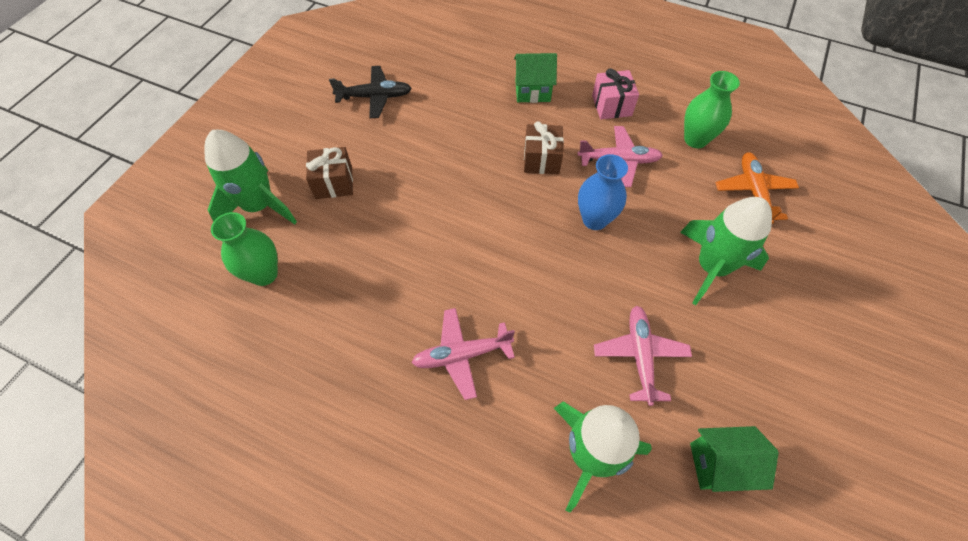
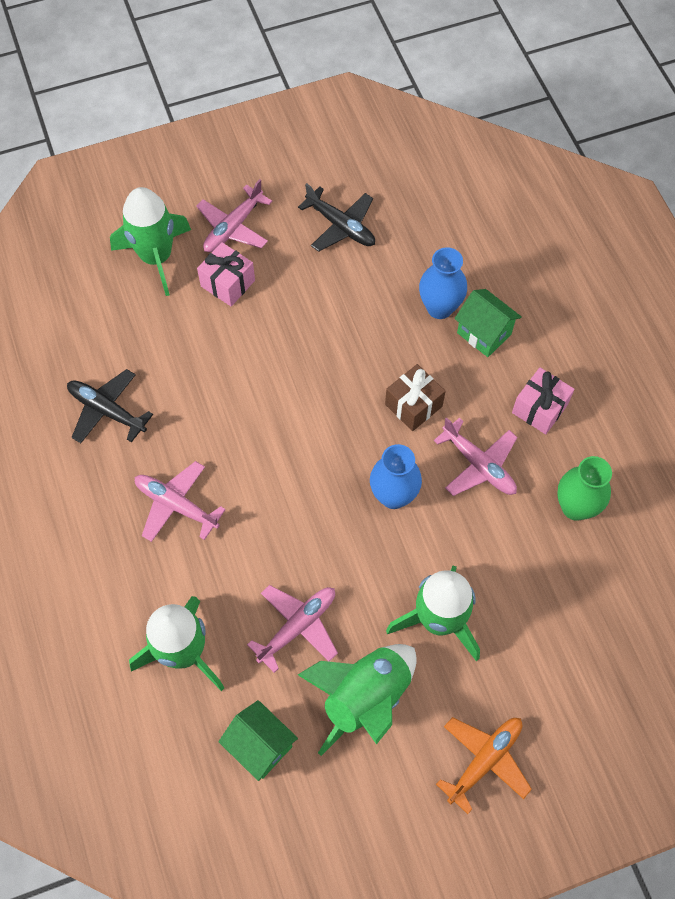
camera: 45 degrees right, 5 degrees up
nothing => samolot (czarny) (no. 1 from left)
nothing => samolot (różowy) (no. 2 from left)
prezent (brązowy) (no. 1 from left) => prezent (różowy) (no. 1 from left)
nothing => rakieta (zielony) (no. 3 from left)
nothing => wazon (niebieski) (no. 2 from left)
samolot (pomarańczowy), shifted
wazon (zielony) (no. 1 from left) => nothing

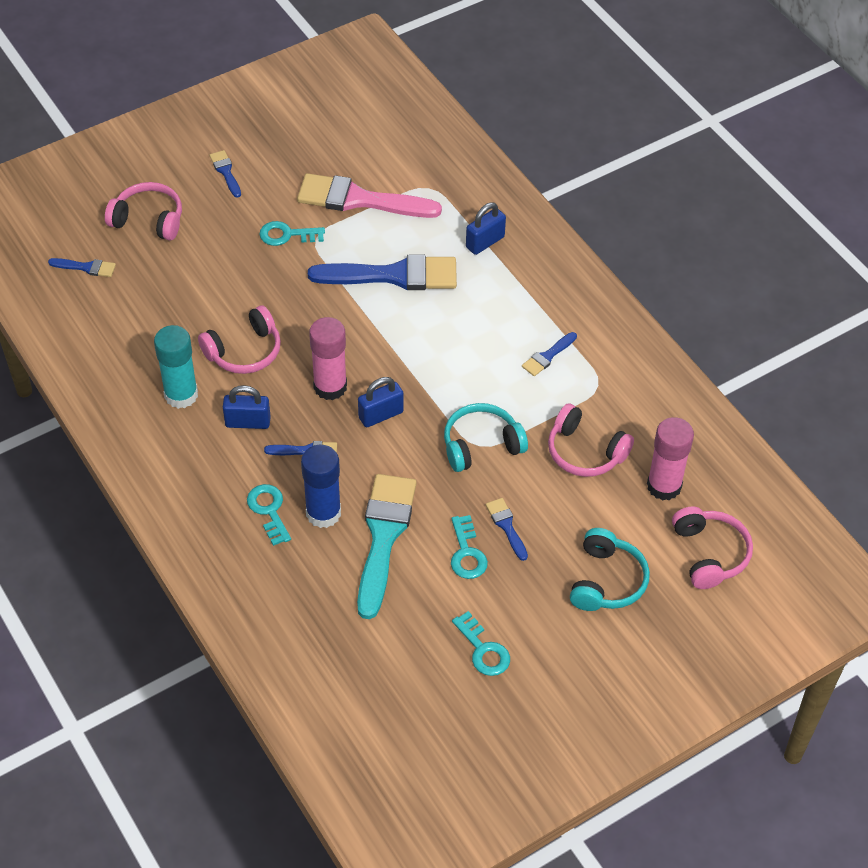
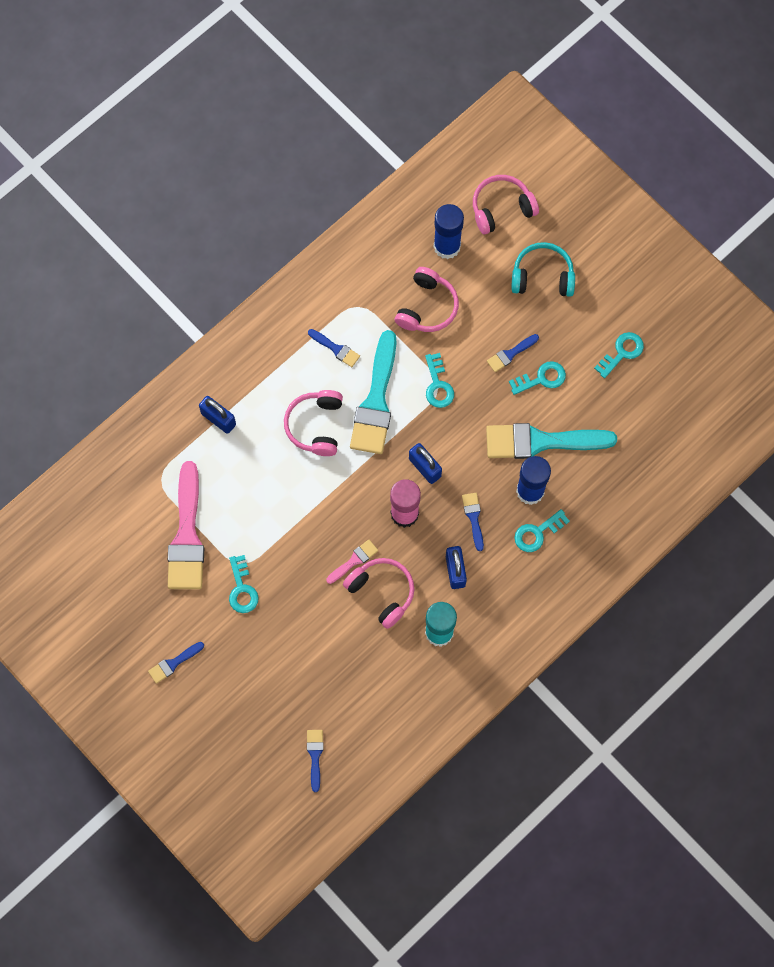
camera: 100 degrees left, 20 degrees up
słuchawki (różowy) (no. 1 from left), shifted
nothing => pędzel (różowy) (no. 2 from left)
nothing => pędzel (turkusowy) (no. 1 from left)
słuchawki (turkusowy) (no. 1 from left) => klucz (turkusowy) (no. 2 from left)
klej w sztyfcie (różowy) (no. 2 from left) => klej w sztyfcie (niebieski) (no. 1 from left)
pędzel (niebieski) (no. 4 from left) => nothing

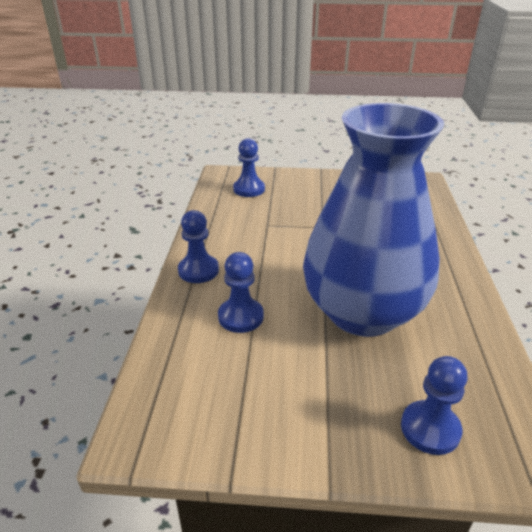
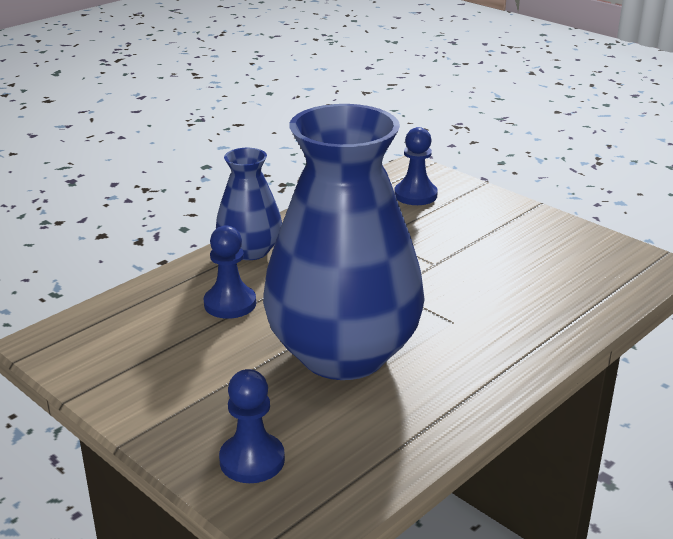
camera: 40 degrees right, 5 degrees down
pionek (niebieski) (no. 1 from left) => wazon (niebieski) (no. 1 from left)

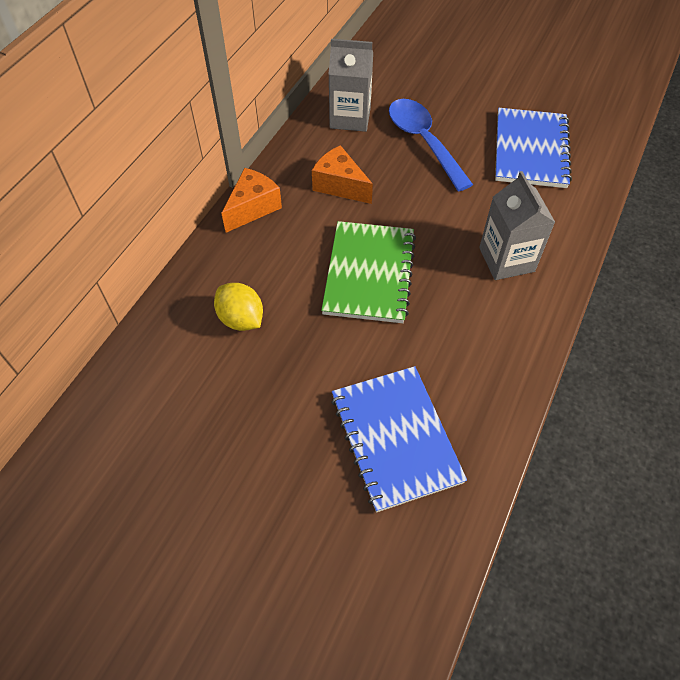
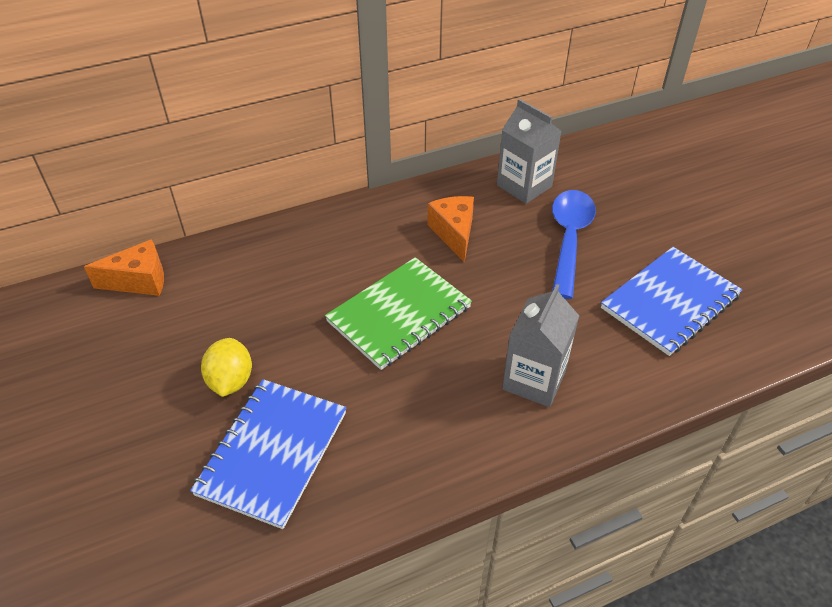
camera: 40 degrees right, 10 degrees down
ser (pomarańczowy) (no. 1 from left), shifted
cytryna (żółty), shifted

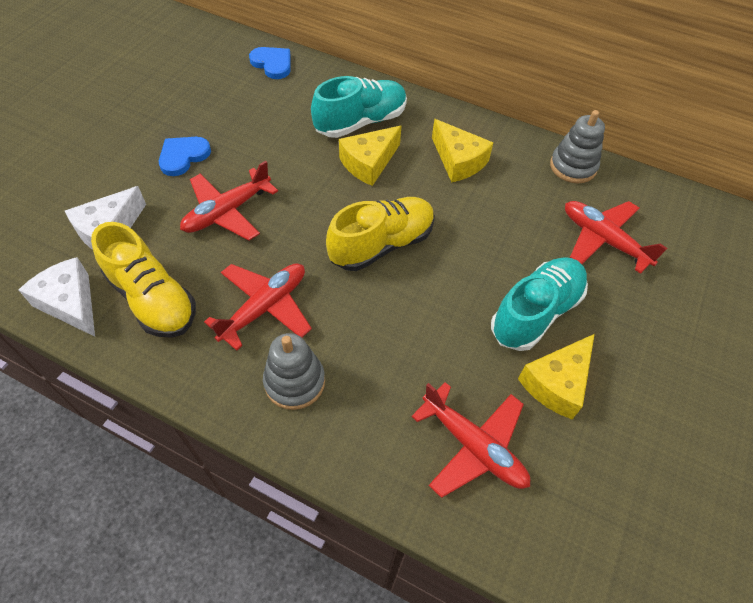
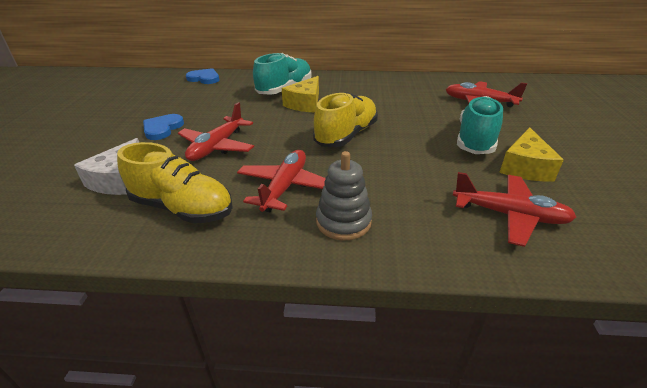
camera: 20 degrees left, 20 degrees down
ser (biały) (no. 1 from left) => nothing
ser (żółty) (no. 2 from left) => nothing
zabawka nakładanka (szary) (no. 2 from left) => nothing

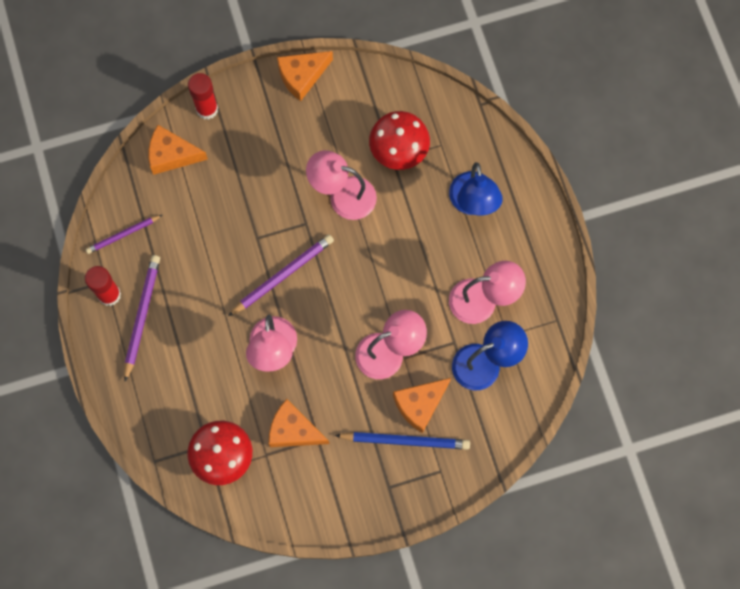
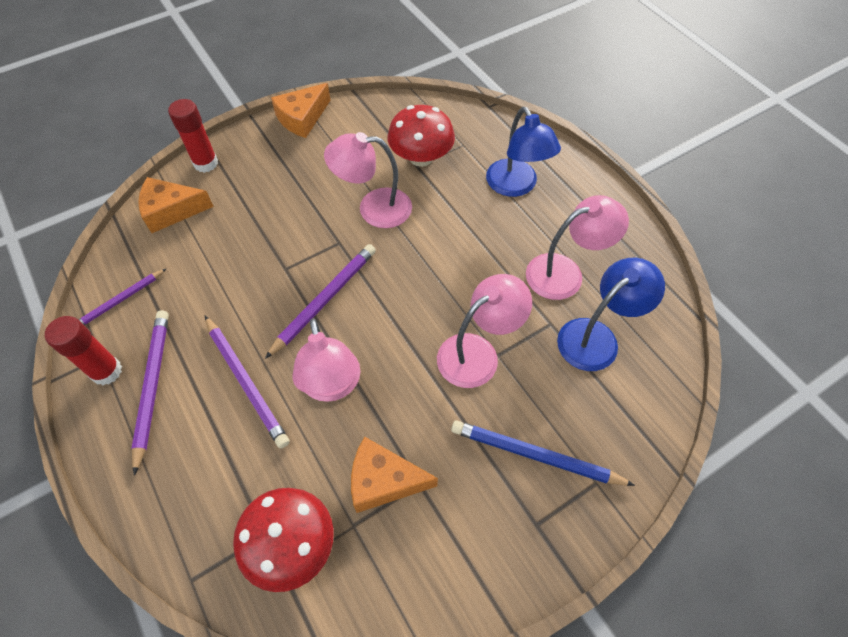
camera: 15 degrees left, 15 degrees down
nothing => ołówek (fioletowy) (no. 3 from left)
ołówek (niebieski), 150 degrees counterclockwise
ser (pomarańczowy) (no. 4 from left) => nothing

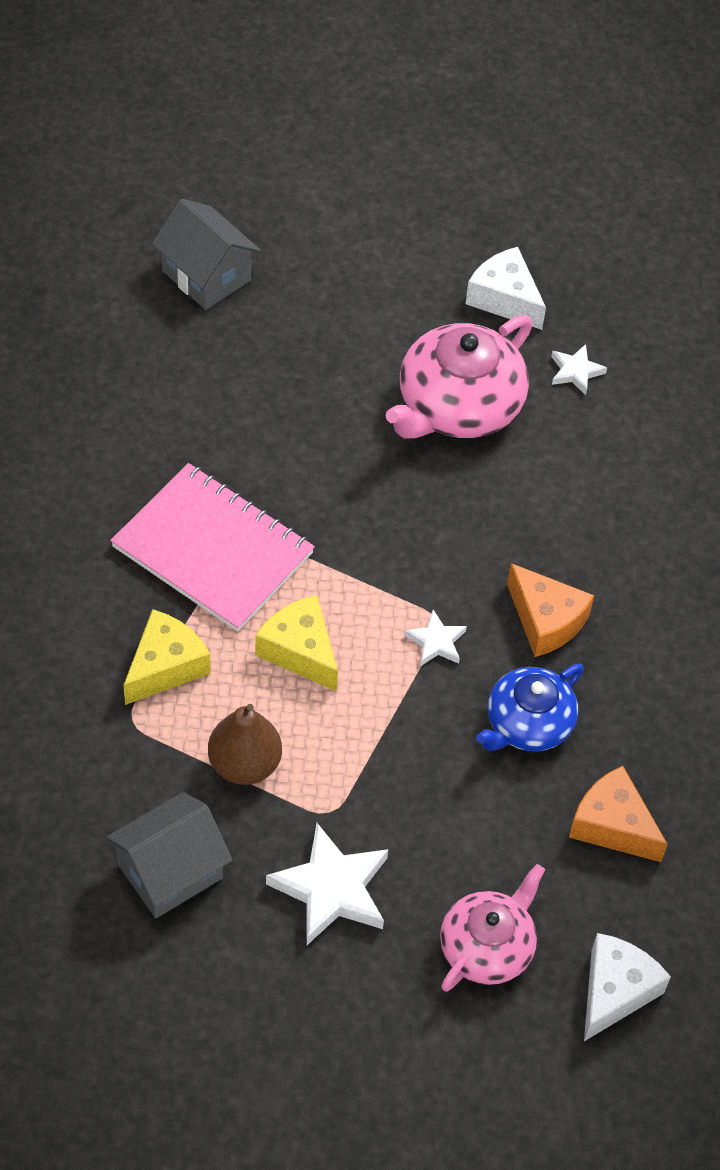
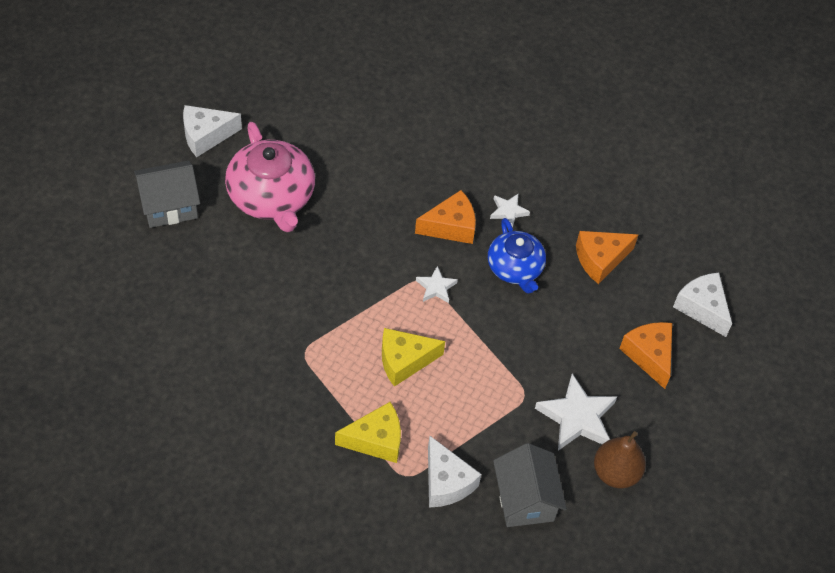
camera: 65 degrees left, 0 degrees up
domek (szary) (no. 2 from left in the first image) => domek (szary) (no. 1 from left), shifted
ser (żółty) (no. 1 from left), 105 degrees clockwise
nothing => ser (biały) (no. 2 from left)
gwiazda (biały) (no. 3 from left in the first image) => gwiazda (biały) (no. 2 from left), shifted
gruszka (brązowy), shifted
imbryk (różowy) (no. 2 from left) => ser (pomarańczowy) (no. 3 from left)
zeszyt (różowy) => nothing

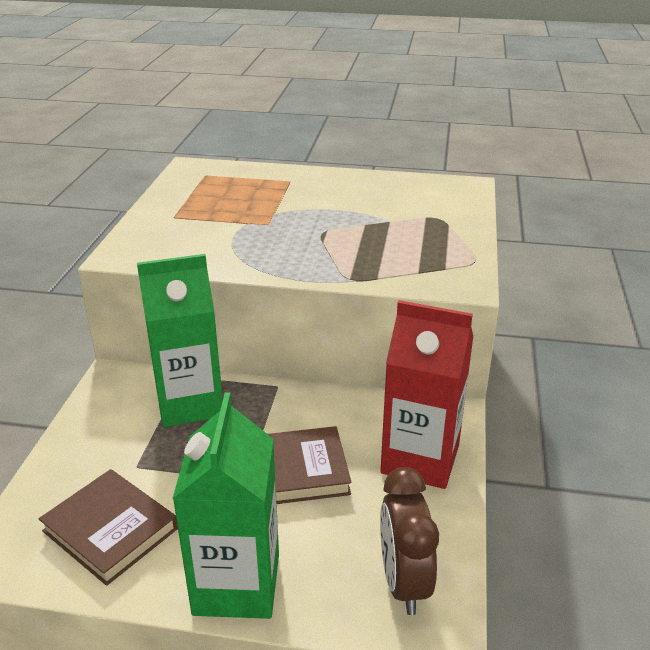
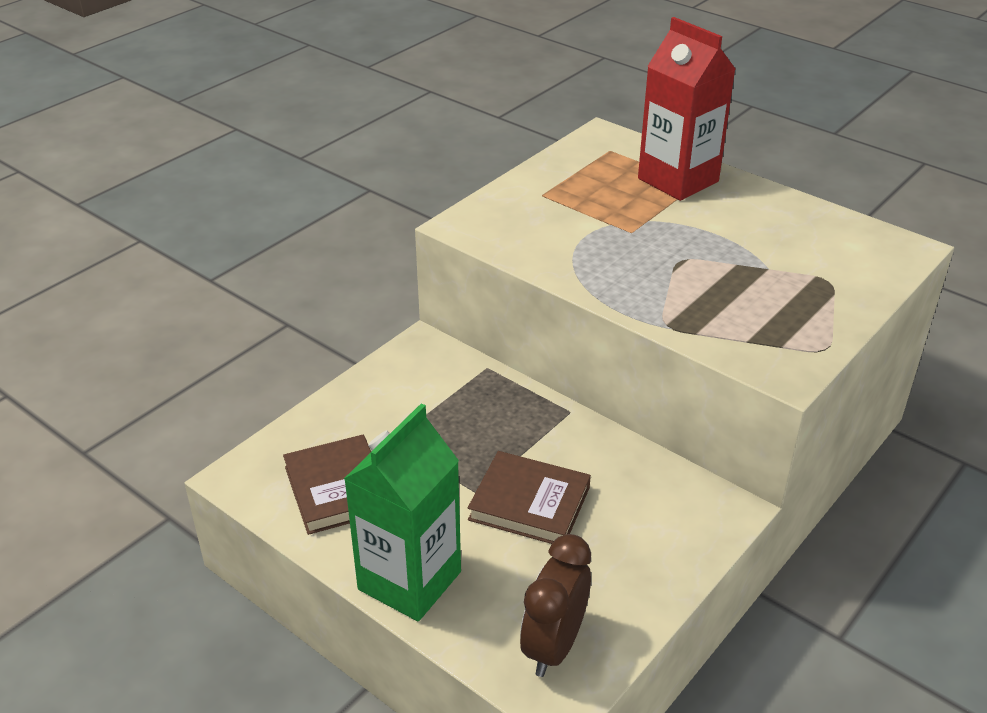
camera: 30 degrees right, 5 degrees up
karton mleka (czerwony), shifted
karton mleka (zielony) (no. 1 from left) => nothing

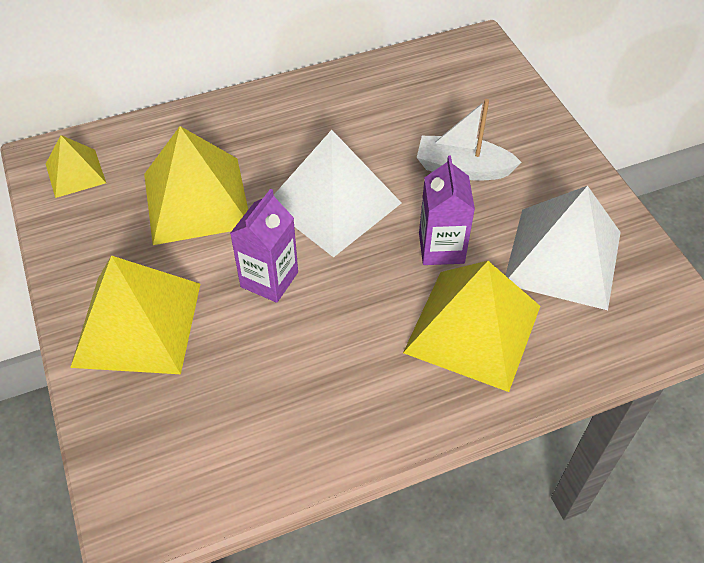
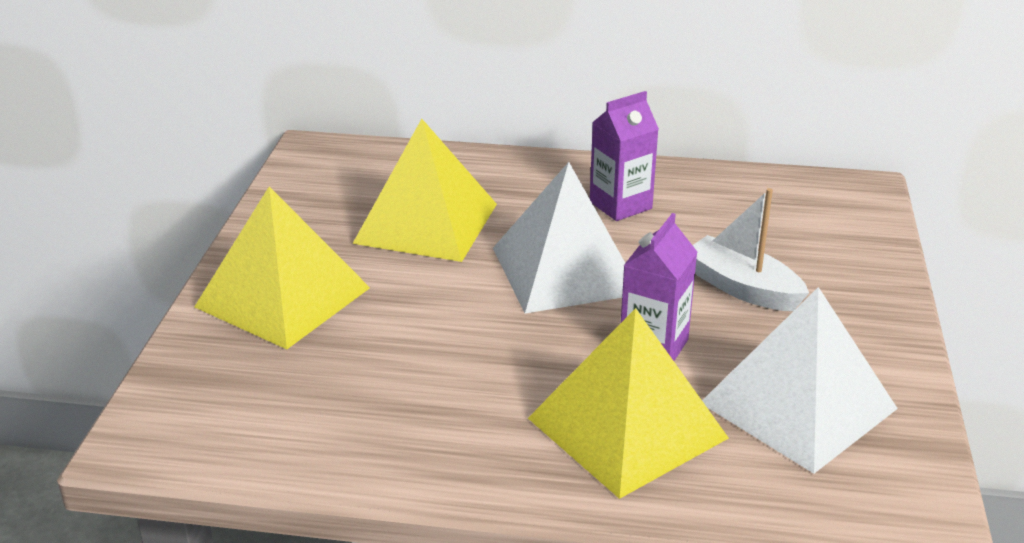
camera: 30 degrees right, 20 degrees down
karton mleka (fioletowy) (no. 1 from left), shifted
piramida (żółty) (no. 1 from left) => nothing

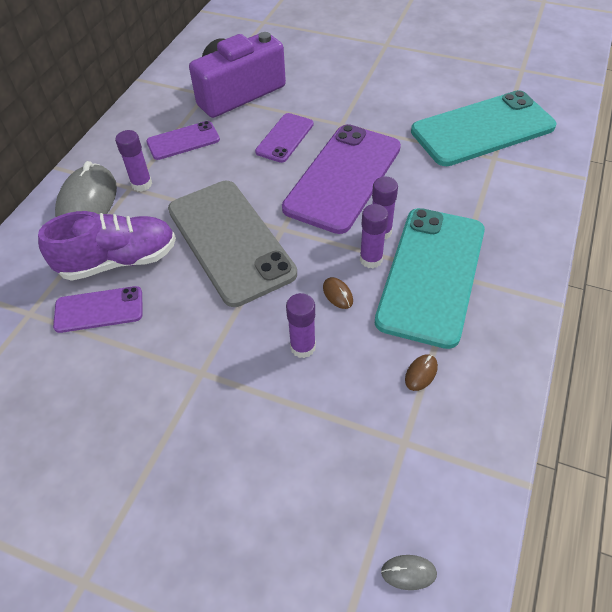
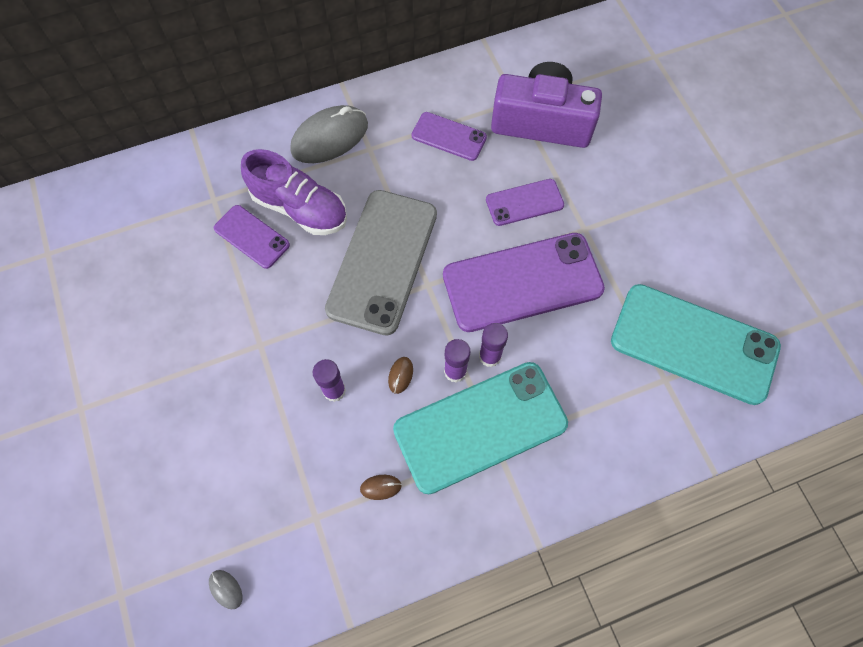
camera: 45 degrees right, 15 degrees up
klej w sztyfcie (fioletowy) (no. 1 from left) => nothing

